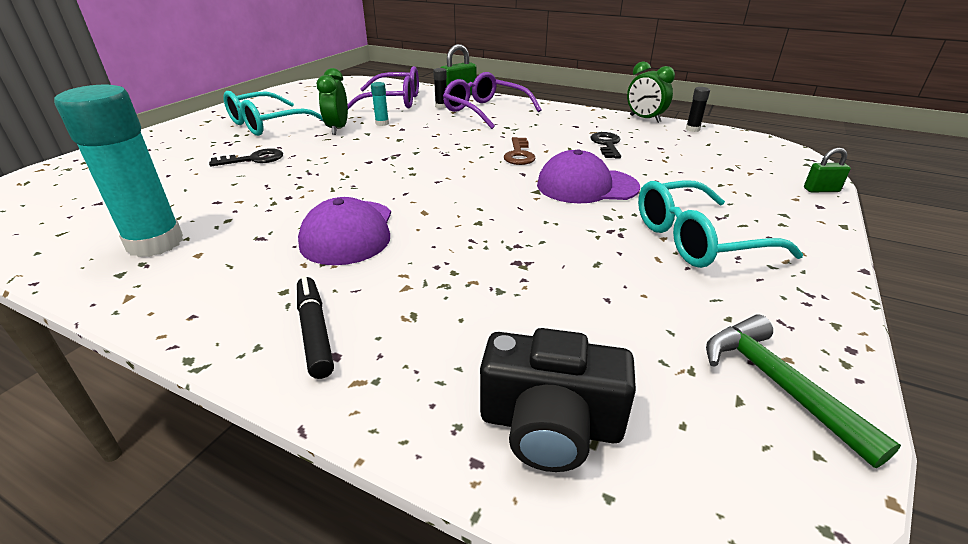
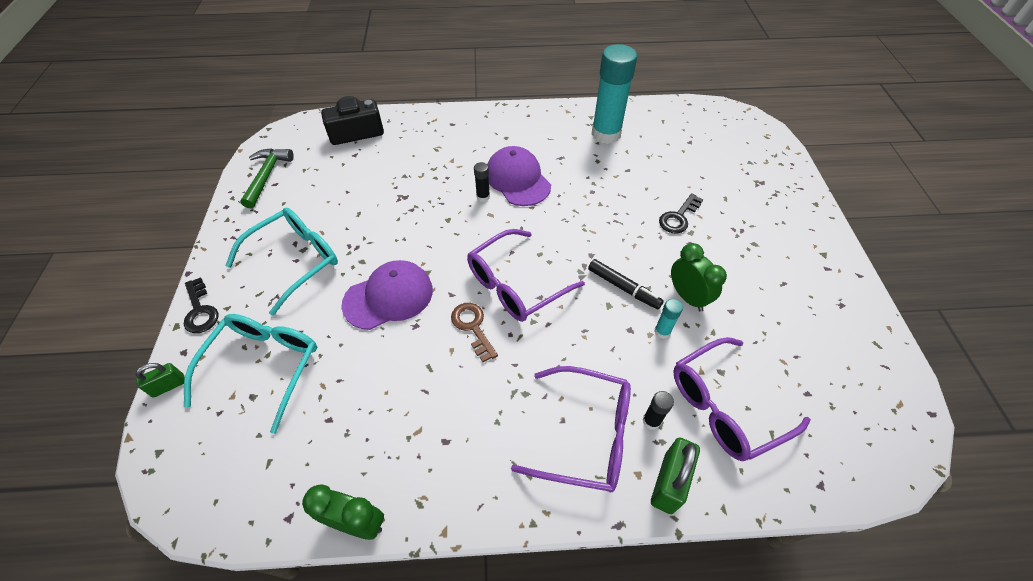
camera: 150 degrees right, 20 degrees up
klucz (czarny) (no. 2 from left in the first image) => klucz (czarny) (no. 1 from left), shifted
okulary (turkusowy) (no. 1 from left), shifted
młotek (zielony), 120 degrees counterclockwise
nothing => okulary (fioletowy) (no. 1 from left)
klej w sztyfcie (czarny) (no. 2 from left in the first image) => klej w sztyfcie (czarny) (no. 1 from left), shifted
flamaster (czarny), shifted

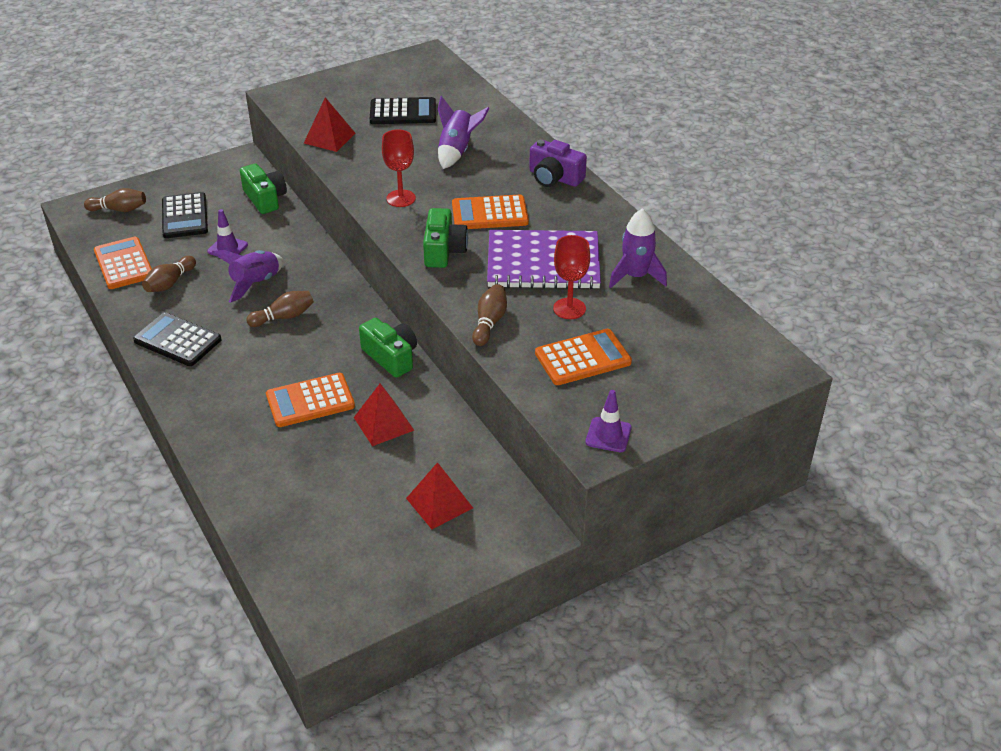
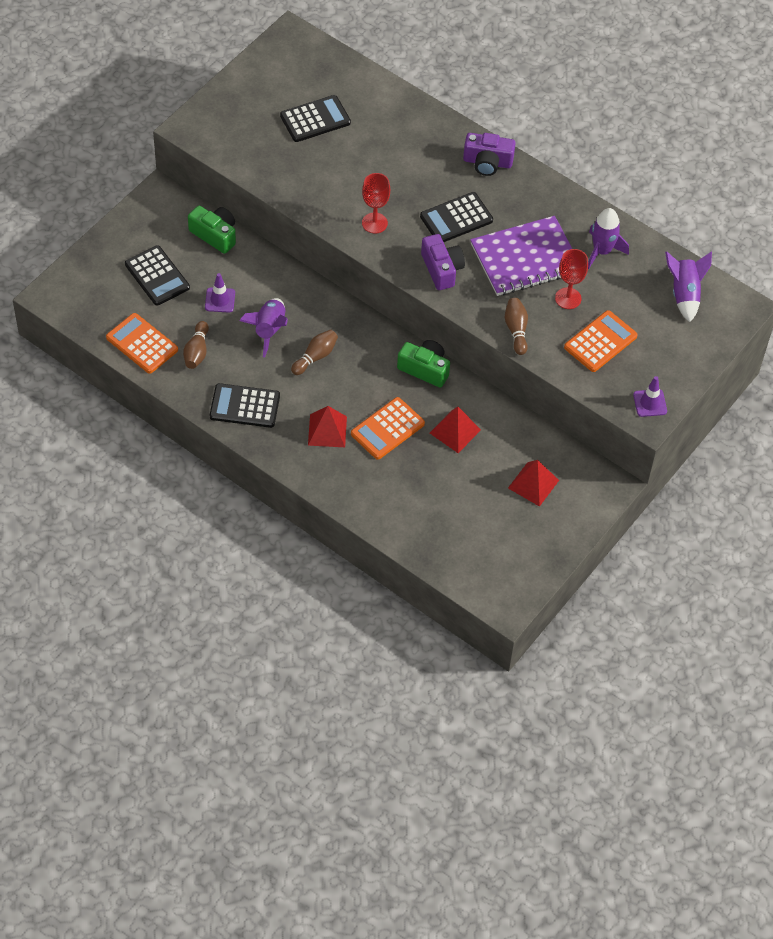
camera: 25 degrees left, 15 degrees up
piramida (czerwony) (no. 1 from left), shifted
kalkulator (pomarańczowy) (no. 3 from left) => kalkulator (czarny) (no. 4 from left)
aparat fotograficzny (zielony) (no. 3 from left) => aparat fotograficzny (fioletowy) (no. 1 from left)
rakieta (fioletowy) (no. 2 from left in the first image) => rakieta (fioletowy) (no. 3 from left), shifted
kręgiel (brązowy) (no. 1 from left) => nothing

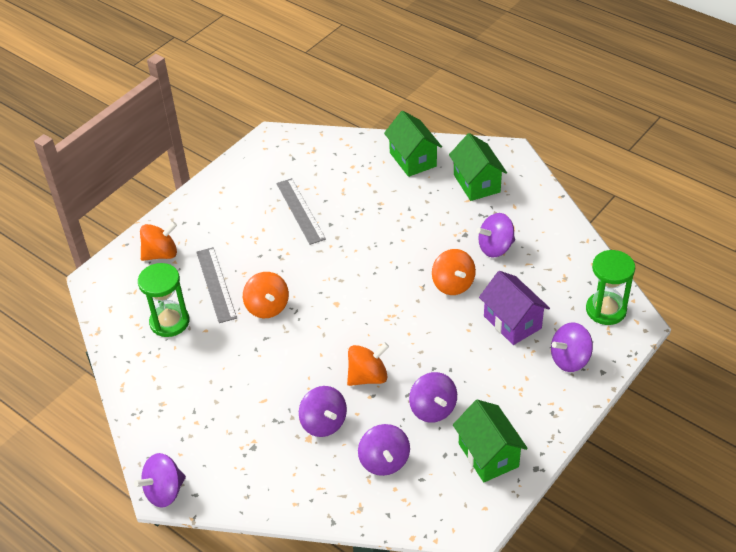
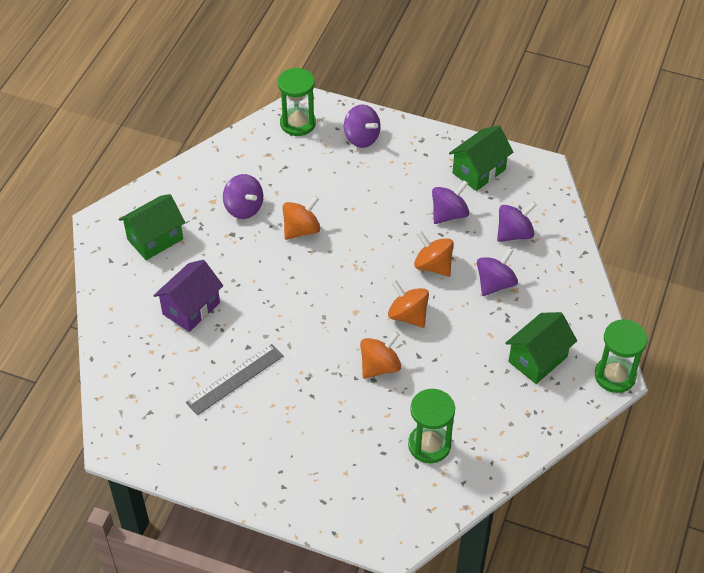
camera: 110 degrees left, 5 degrees up
domek (fioletowy), shifted
bączek (pomarańczowy) (no. 1 from left in the first image) => bączek (pomarańczowy) (no. 3 from left), shifted
domek (zielony) (no. 1 from left in the first image) => domek (zielony) (no. 3 from left), shifted
bączek (fioletowy) (no. 1 from left) => klepsydra (zielony) (no. 3 from left)
linijka (szary) (no. 1 from left) => nothing

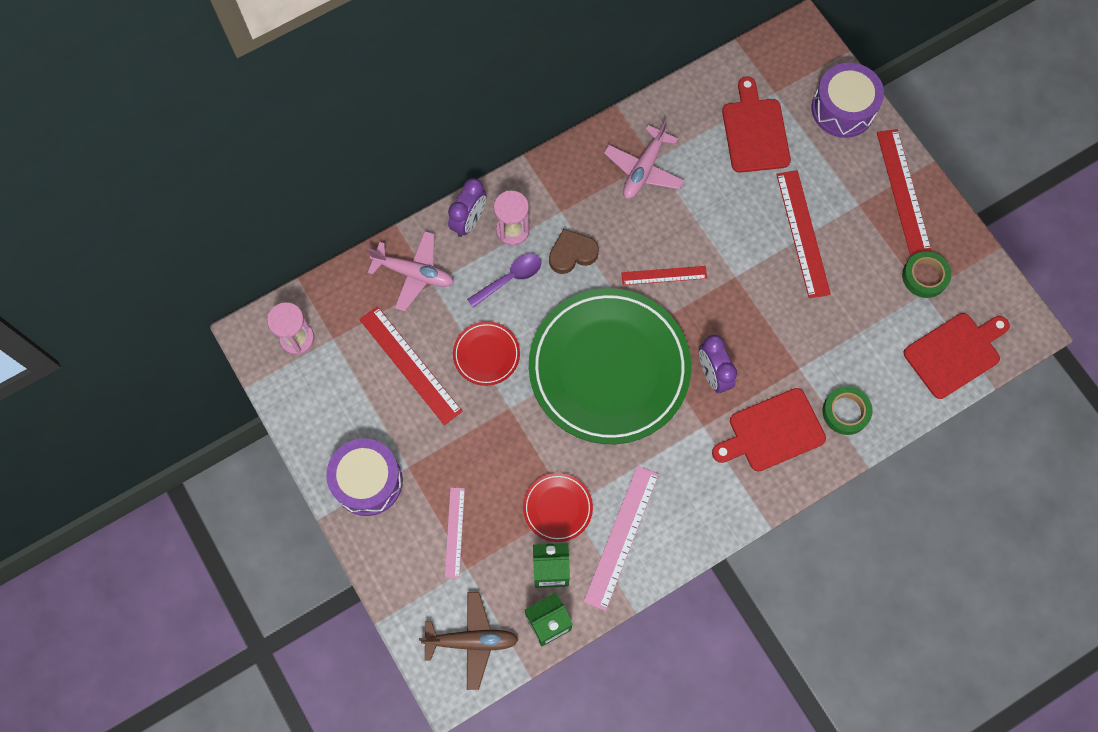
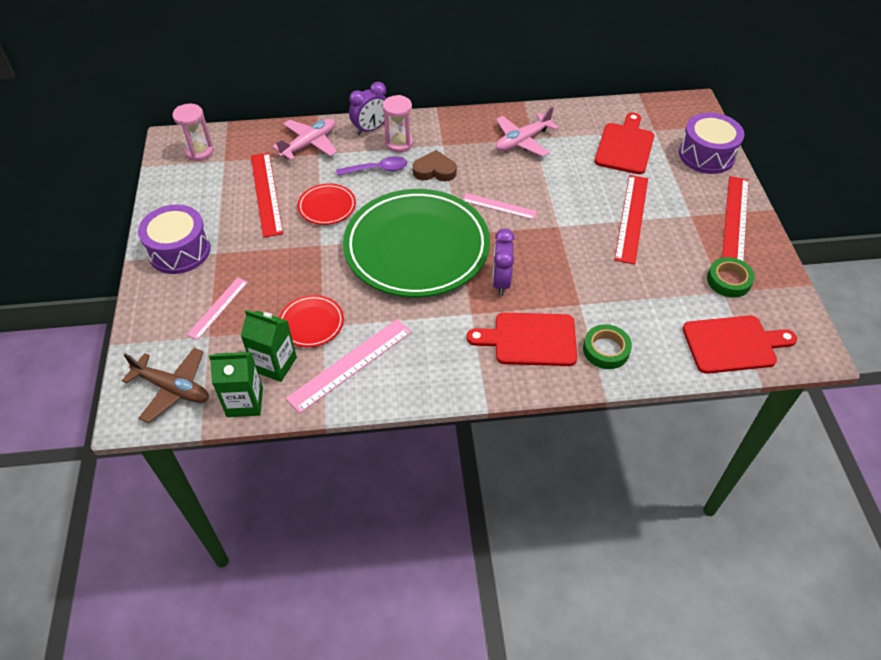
camera: 25 degrees right, 20 degrees down
samolot (różowy) (no. 1 from left), 90 degrees counterclockwise
linijka (czerwony) (no. 2 from left) => linijka (różowy) (no. 3 from left)

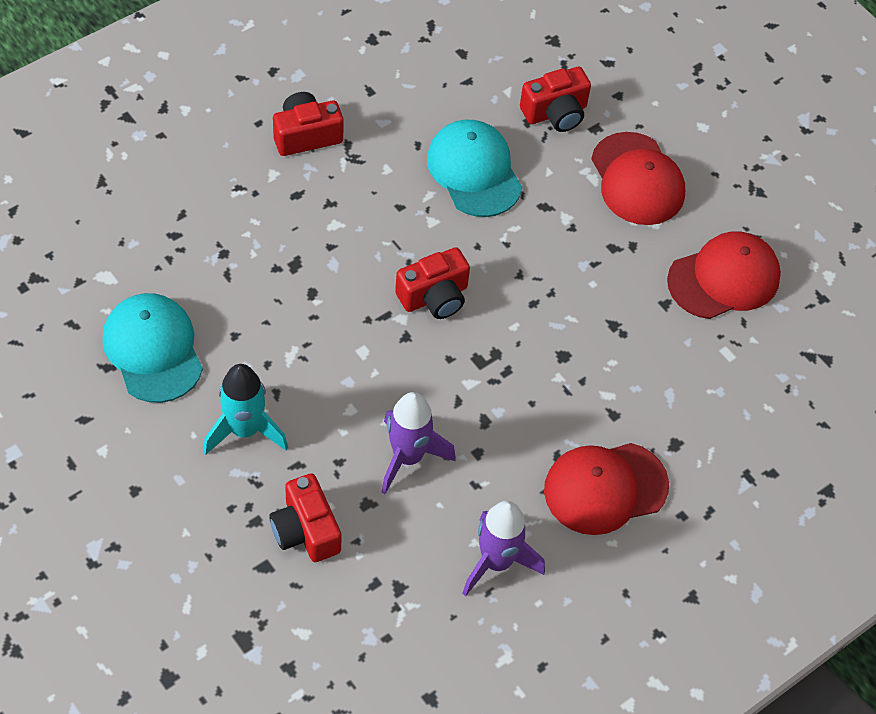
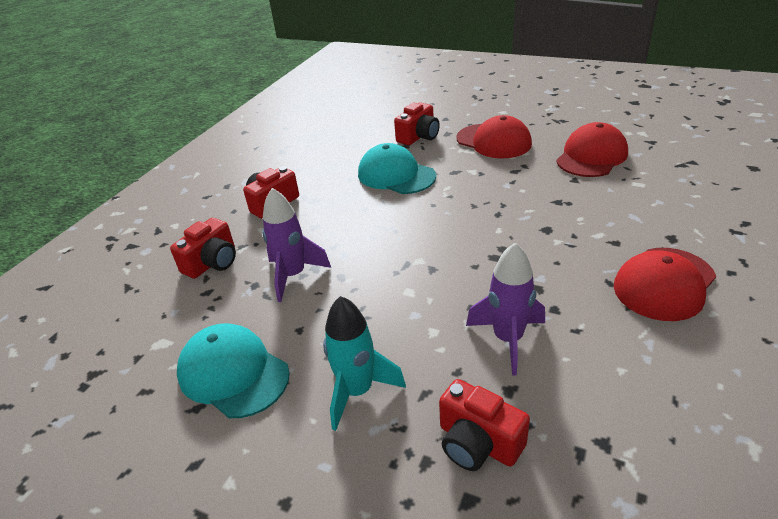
camera: 20 degrees left, 20 degrees down
aparat fotograficzny (czerwony) (no. 3 from left in the first image) => aparat fotograficzny (czerwony) (no. 1 from left), shifted
rakieta (fioletowy) (no. 2 from left in the first image) => rakieta (fioletowy) (no. 1 from left), shifted

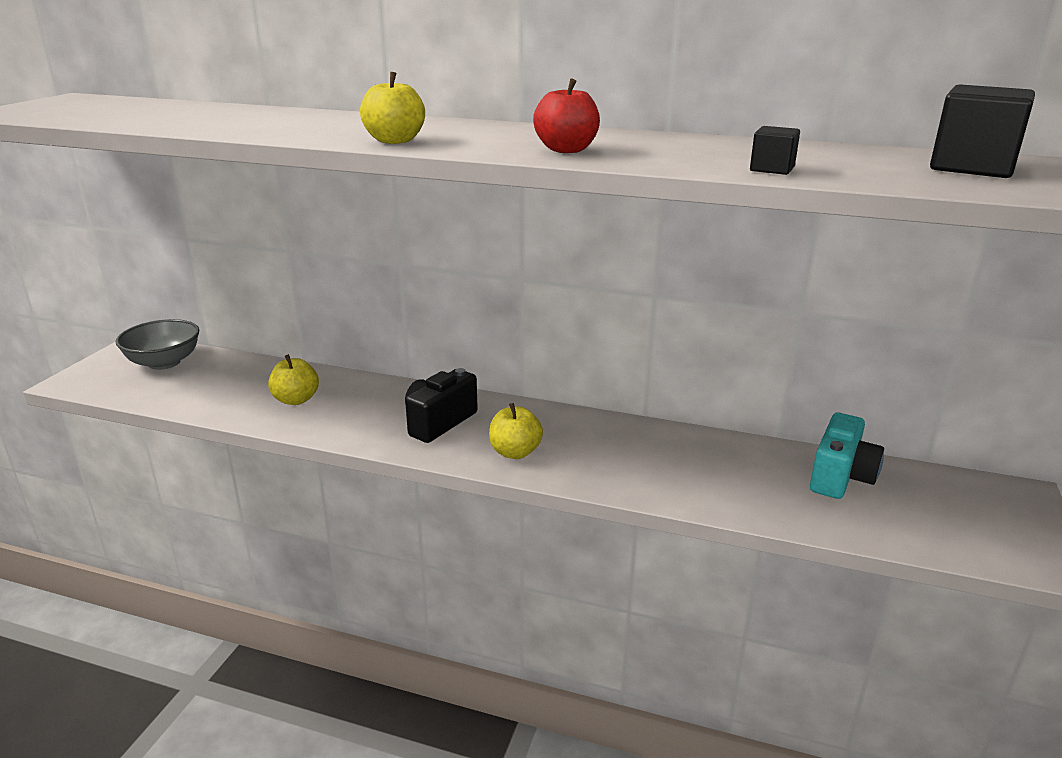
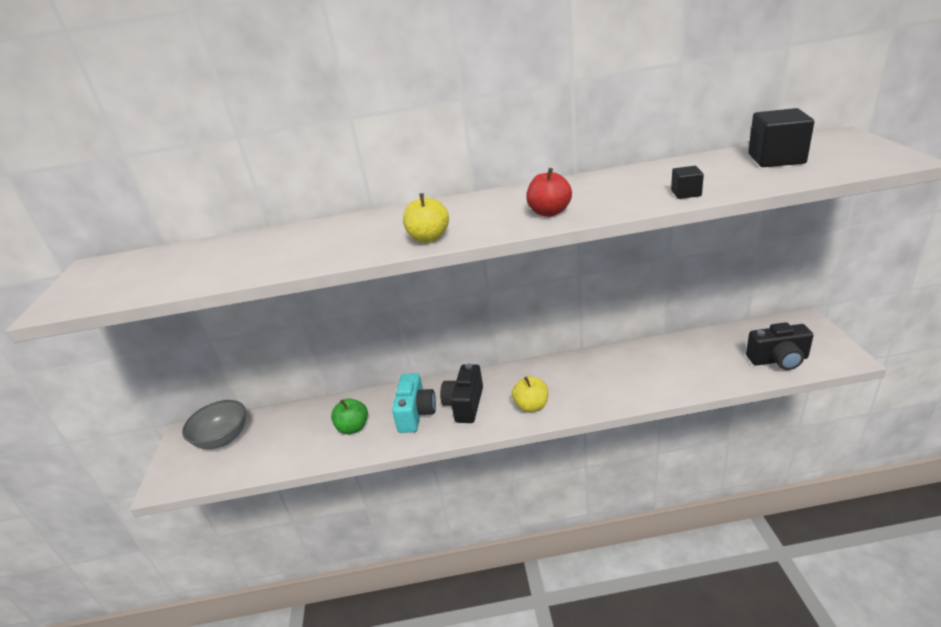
camera: 20 degrees left, 5 degrees up
jabłko (żółty) (no. 1 from left) => jabłko (zielony)
aparat fotograficzny (turkusowy), shifted
nothing => aparat fotograficzny (czarny) (no. 2 from left)

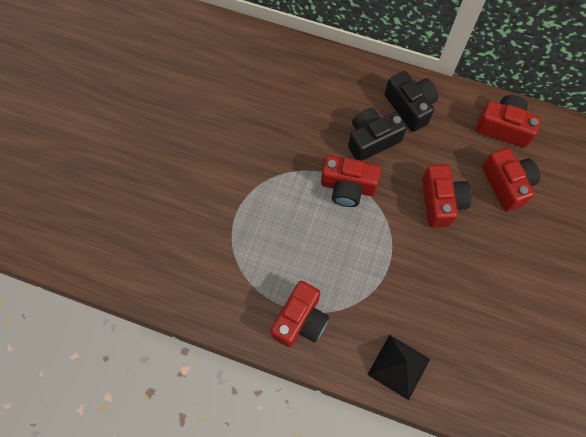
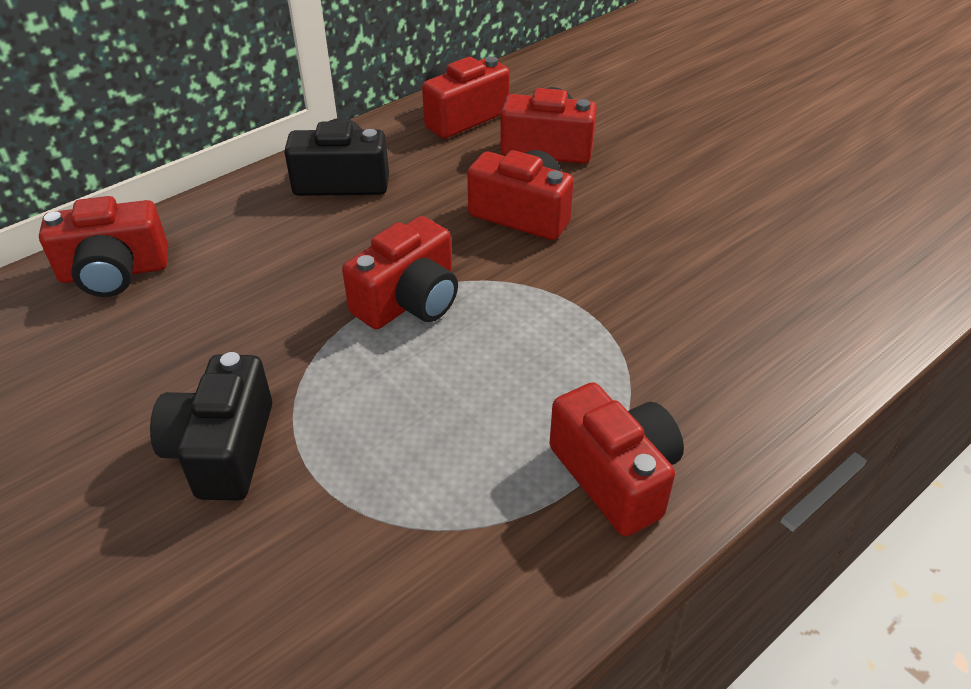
camera: 60 degrees left, 25 degrees down
nothing => aparat fotograficzny (czerwony) (no. 1 from left)
aparat fotograficzny (czarny) (no. 1 from left), shifted
piramida (czarny) => nothing

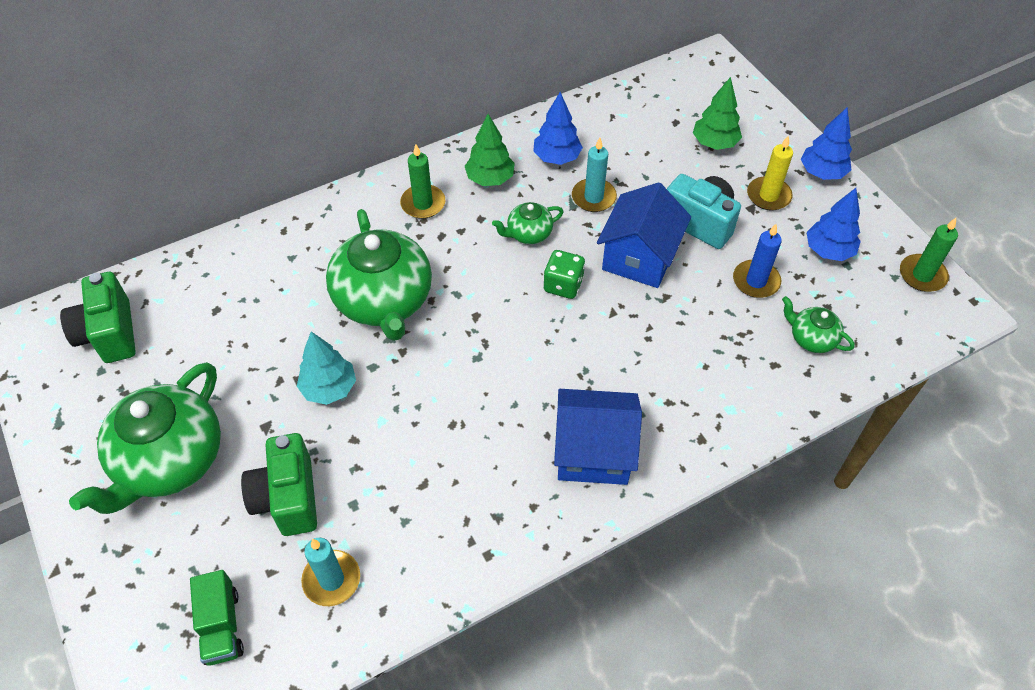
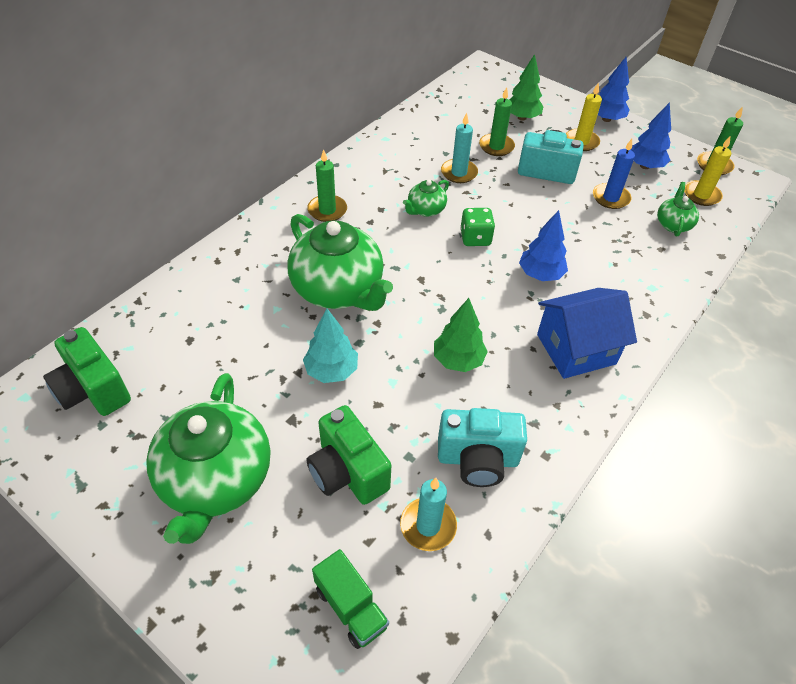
camera: 25 degrees left, 5 degrees down
drzewko (zielony) (no. 1 from left), shifted
nothing => aparat fotograficzny (turkusowy) (no. 1 from left)
nothing => świeca (zielony) (no. 2 from left)
drzewko (niebieski) (no. 1 from left), shifted
imbryk (zielony) (no. 4 from left), 90 degrees clockwise
nothing => świeca (żółty) (no. 2 from left)
domek (niebieski) (no. 2 from left) => nothing

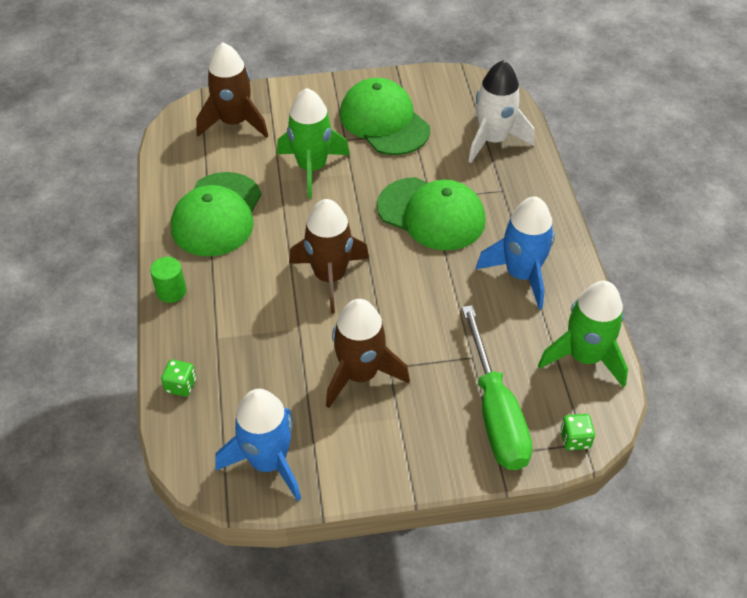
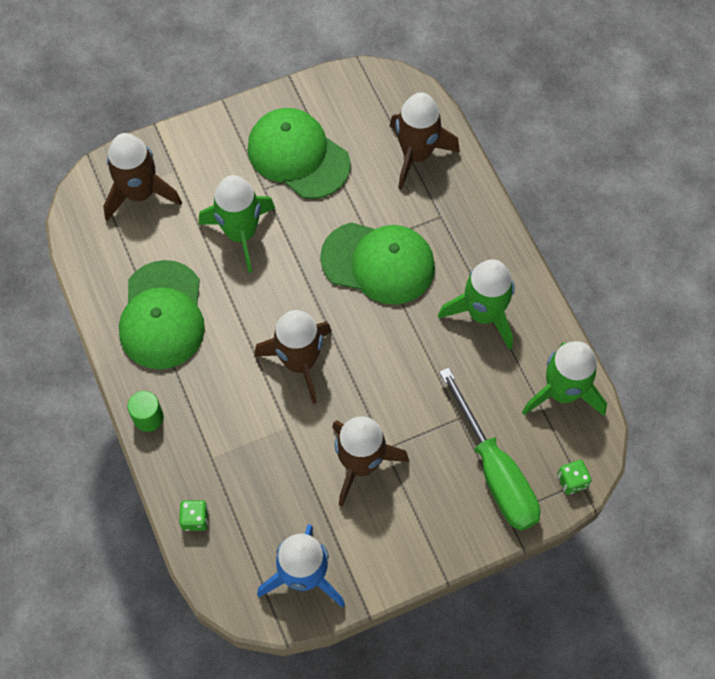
camera: 15 degrees left, 15 degrees up
rakieta (biały) => rakieta (brązowy) (no. 4 from left)
rakieta (niebieski) (no. 2 from left) => rakieta (zielony) (no. 2 from left)

